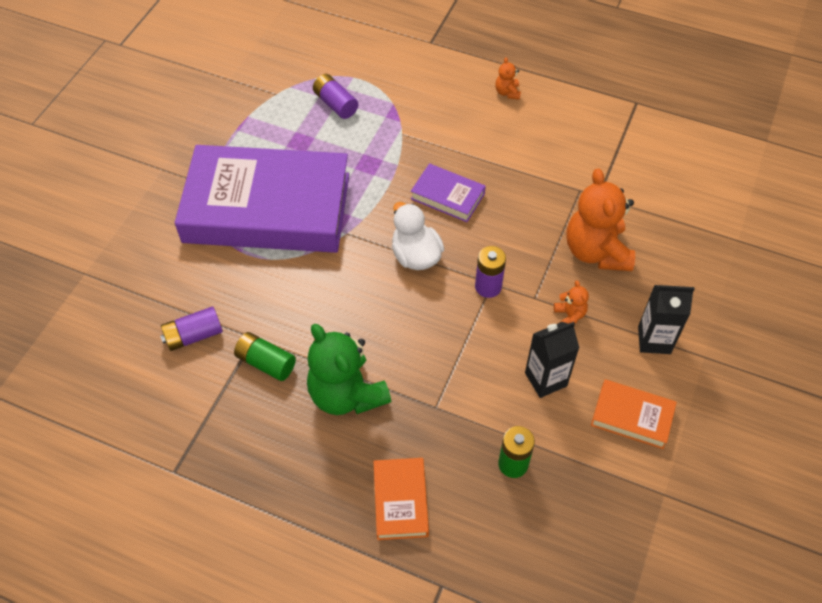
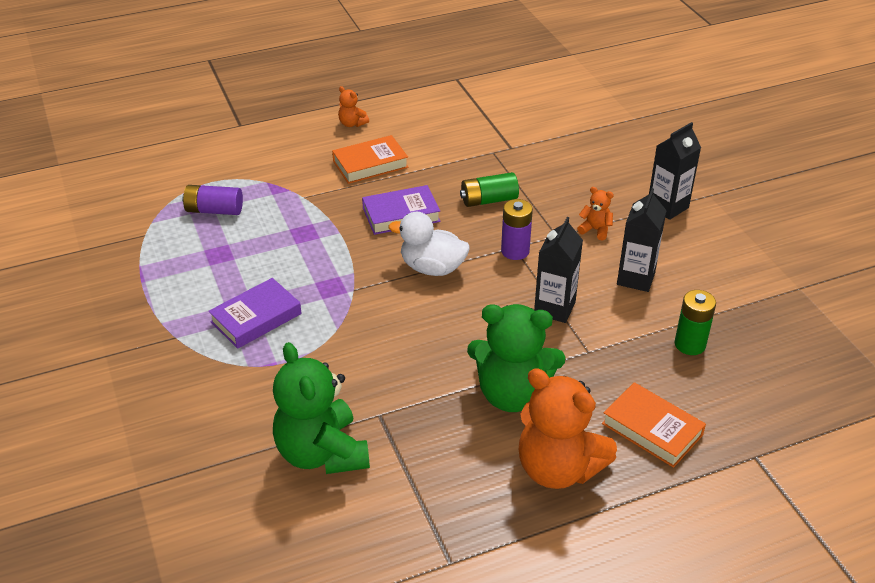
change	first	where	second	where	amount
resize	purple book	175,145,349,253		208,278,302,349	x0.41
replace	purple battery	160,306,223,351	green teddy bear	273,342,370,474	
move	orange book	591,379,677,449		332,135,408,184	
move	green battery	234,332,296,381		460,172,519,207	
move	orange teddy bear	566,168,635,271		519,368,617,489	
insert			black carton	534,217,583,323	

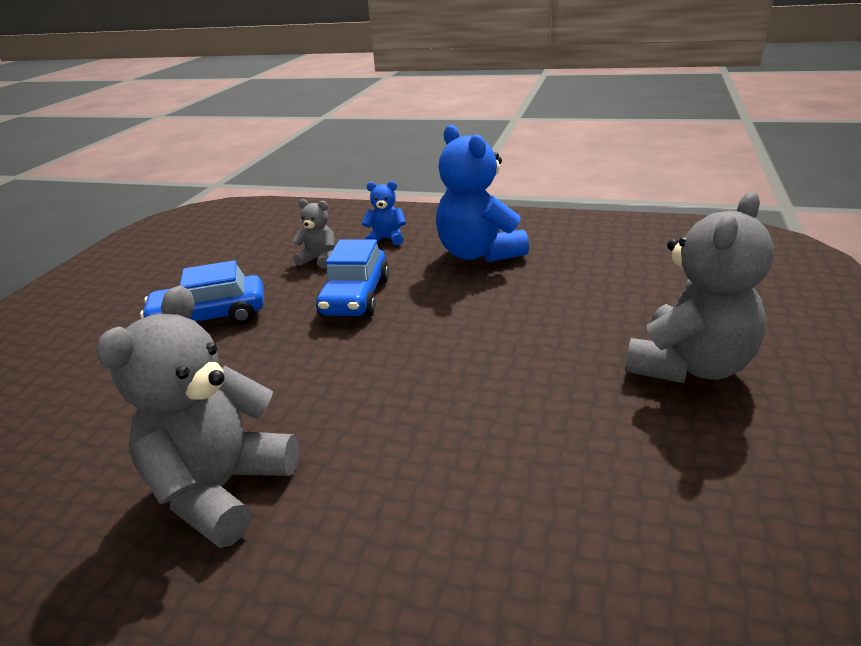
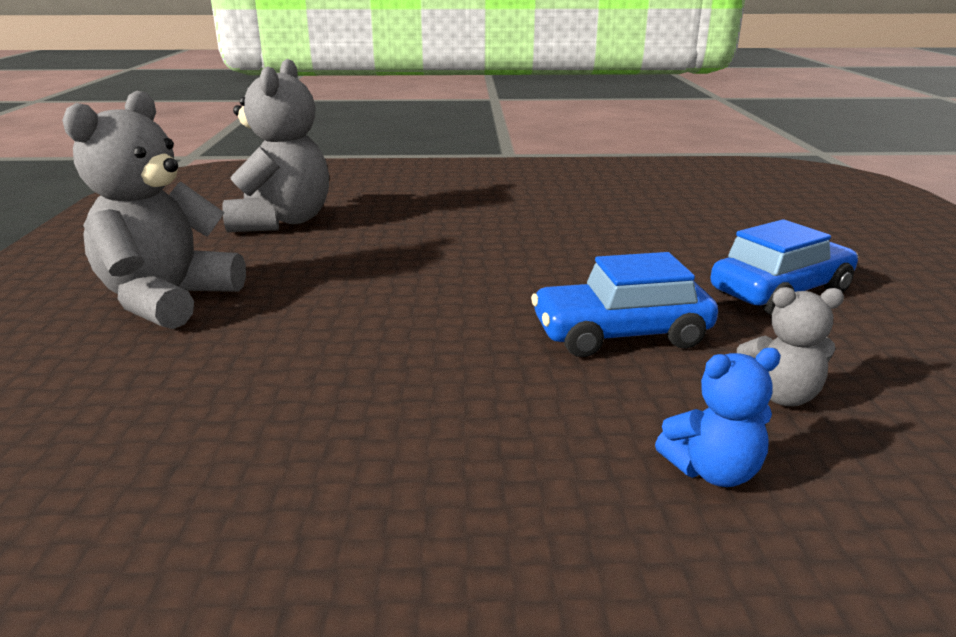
change	first	where	second	where	amount
move	grey teddy bear	96,286,299,548		222,59,329,232	
rotate	blue car	316,240,389,316		531,252,718,357	90 degrees counterclockwise
delete	blue teddy bear	436,125,529,262			

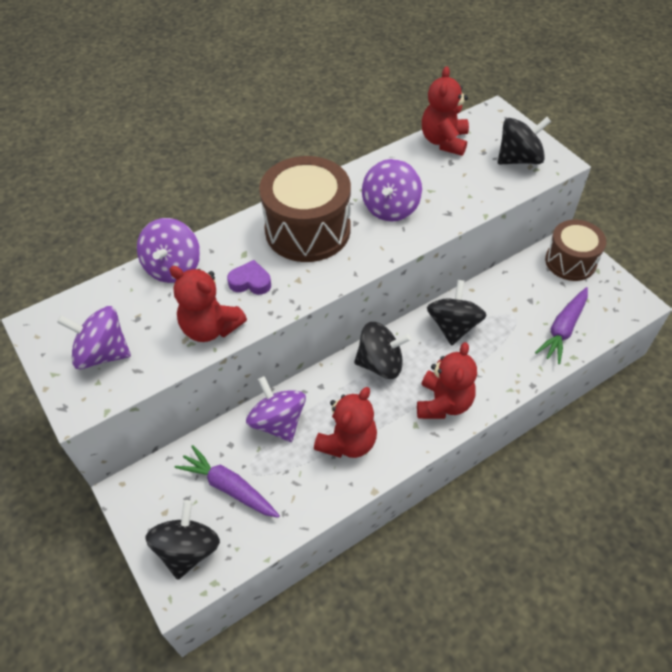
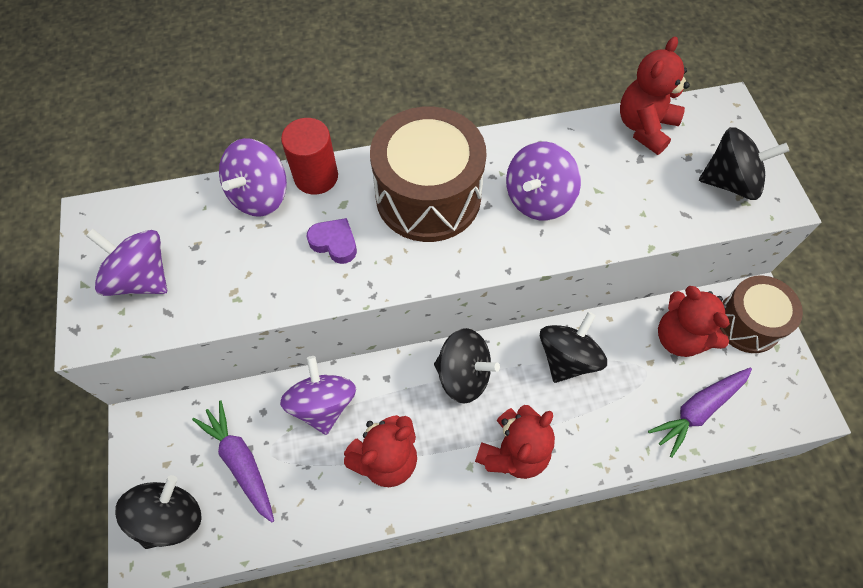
change	first	where	second	where	amount
insert			red cylinder	281,118,338,195	
move	red teddy bear	169,266,247,342		658,286,730,357	

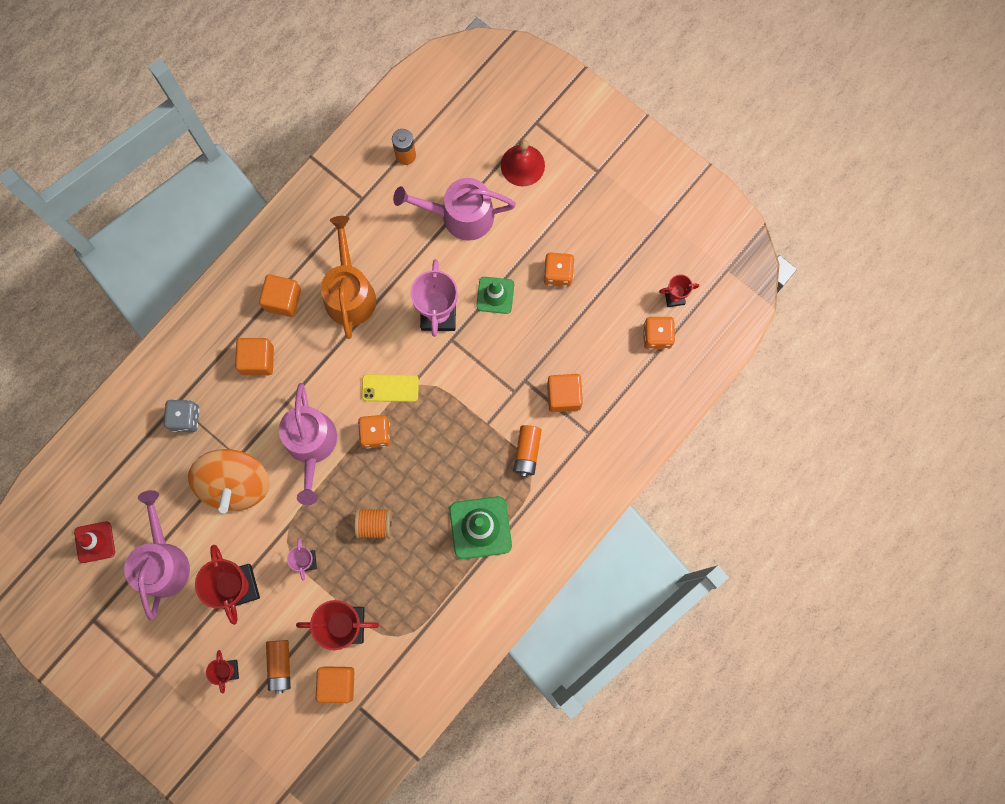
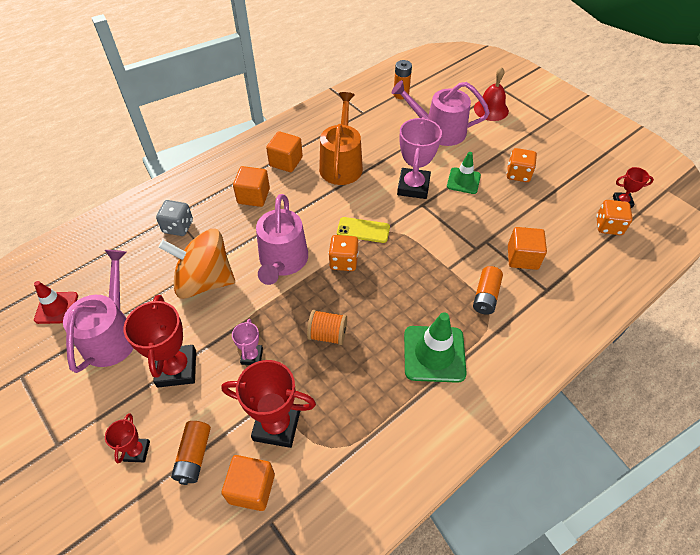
change	first	where	second	where	amount
rotate	orange spinning top	188,449,270,513		158,229,235,299	90 degrees clockwise

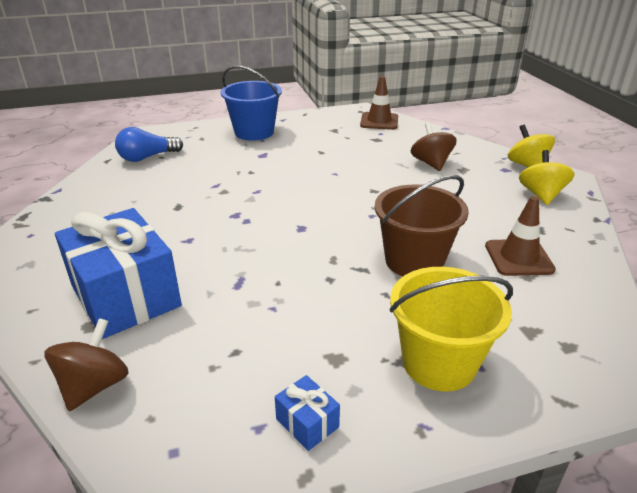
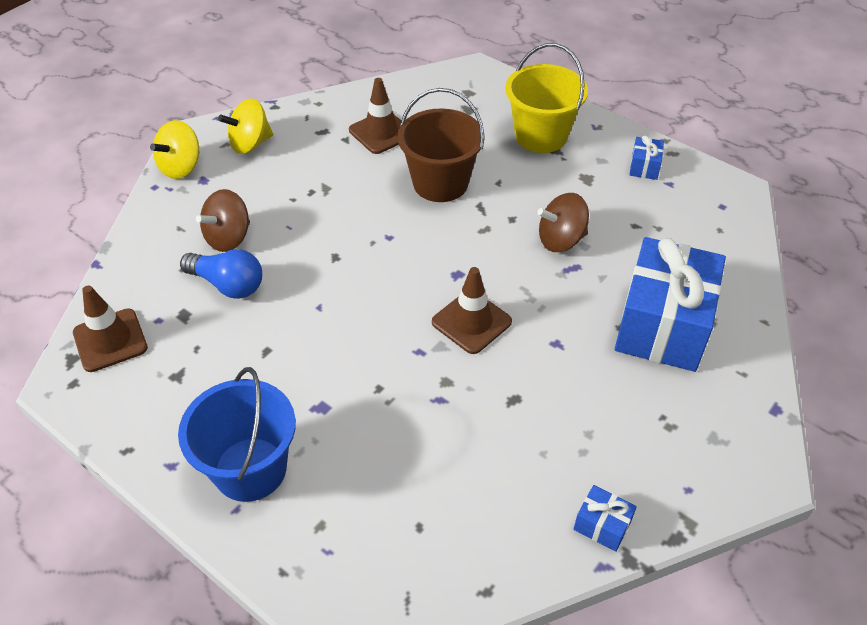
change	first	where	second	where	amount
move	blue light bulb	115,127,183,162		180,249,262,299	
insert			brown traffic cone	432,267,512,354	
move	brown spinning top	44,318,128,411		537,193,589,252	
insert			blue gift	574,485,637,552	

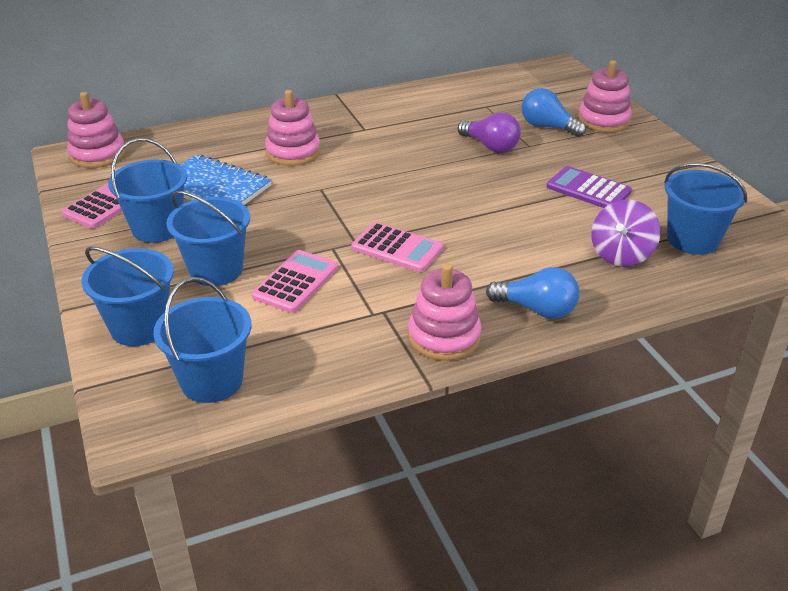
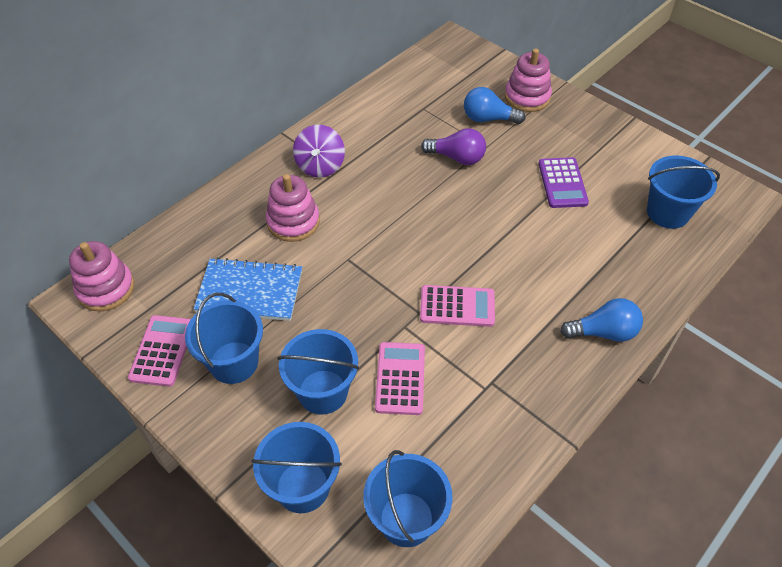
change	first	where	second	where	amount
move	purple spinning top	591,199,661,267		293,124,345,178	
rotate	purple calculator	547,166,632,208		539,157,589,208	105 degrees counterclockwise
delete	pink stacking toy	408,263,481,361			

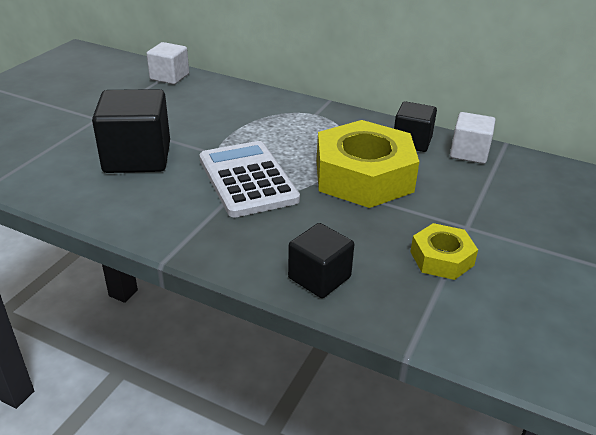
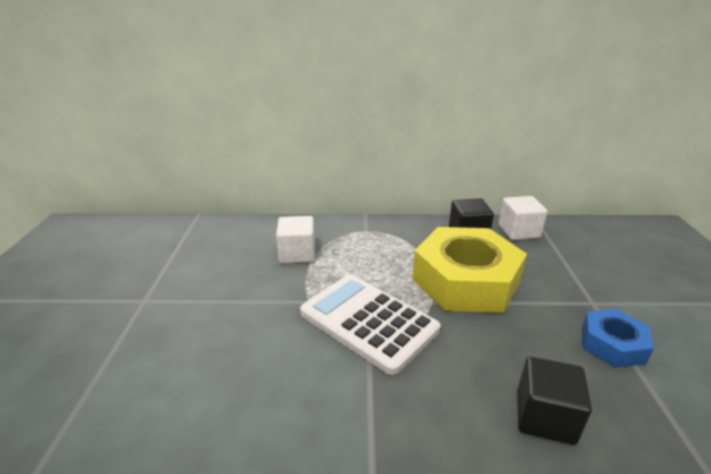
change	first	where	second	where	amount
move	white cube	147,42,189,84		276,216,315,263	
recolor	yellow nut	410,223,478,280	blue nut	582,309,654,368	
delete	black cube	92,89,170,173			

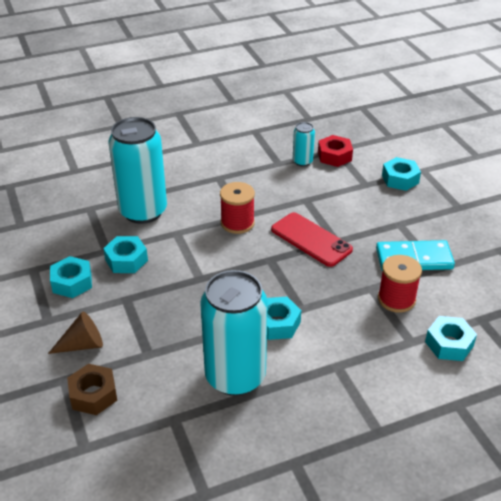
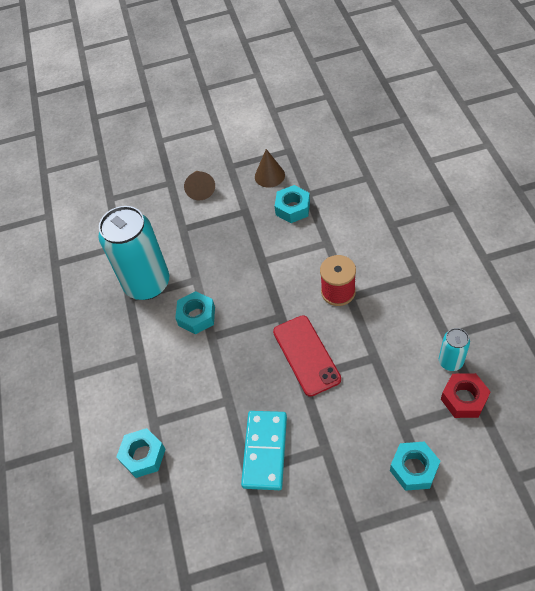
change	first	where	second	where	amount
replace	turquoise nut	50,256,92,298	brown cone	255,149,285,188	
rotate	red phone	271,212,353,267		273,315,341,397	75 degrees counterclockwise
delete	brown nut	67,364,117,415			
delete	turquoise can	108,117,167,224			
delete	red spool	378,255,422,313			

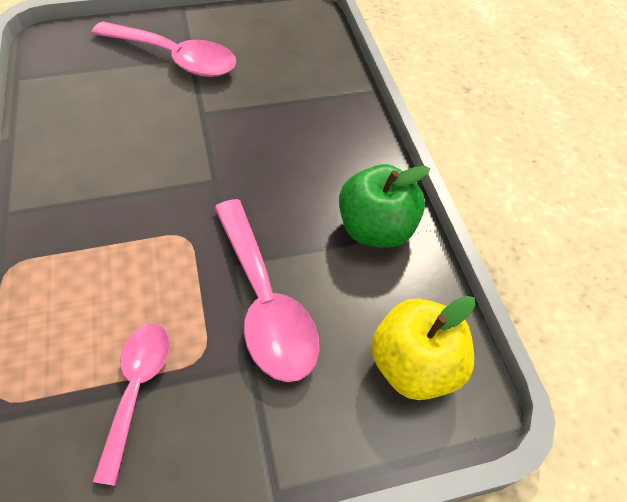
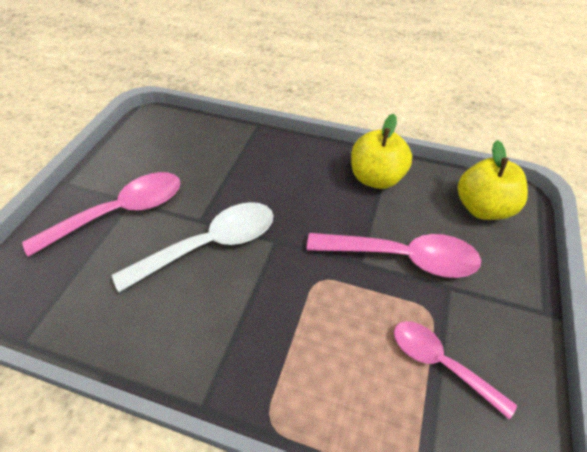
change	first	where	second	where	amount
insert			white spoon	112,202,274,292	
recolor	green apple	339,164,430,248	yellow apple	351,114,412,189	

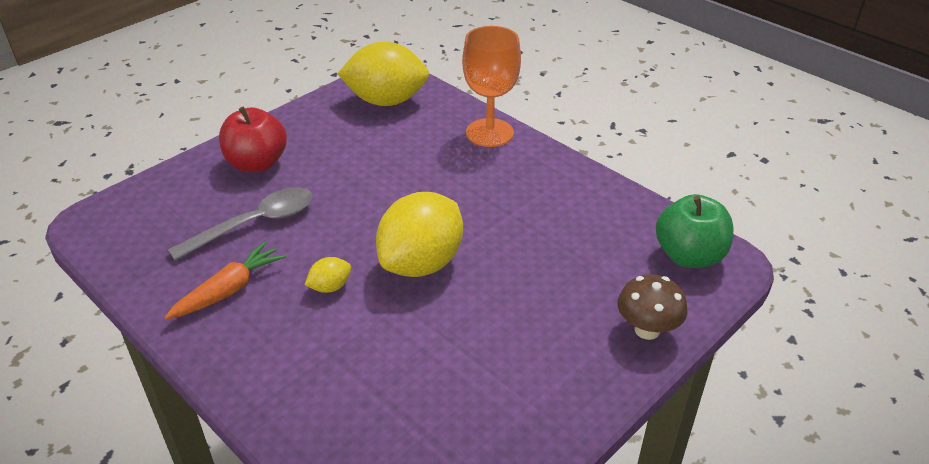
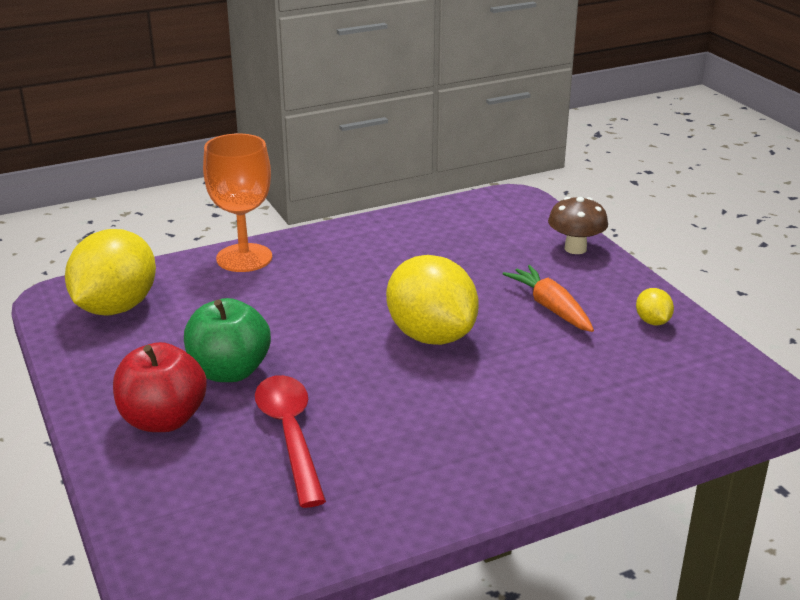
change	first	where	second	where	amount
move	green apple	656,194,734,268		184,298,271,382	
recolor	grey spoon	168,187,313,261	red spoon	255,375,326,508	
move	orange carrot	164,241,286,320		503,265,594,332	
move	yellow lemon	305,257,351,293		636,288,674,325	

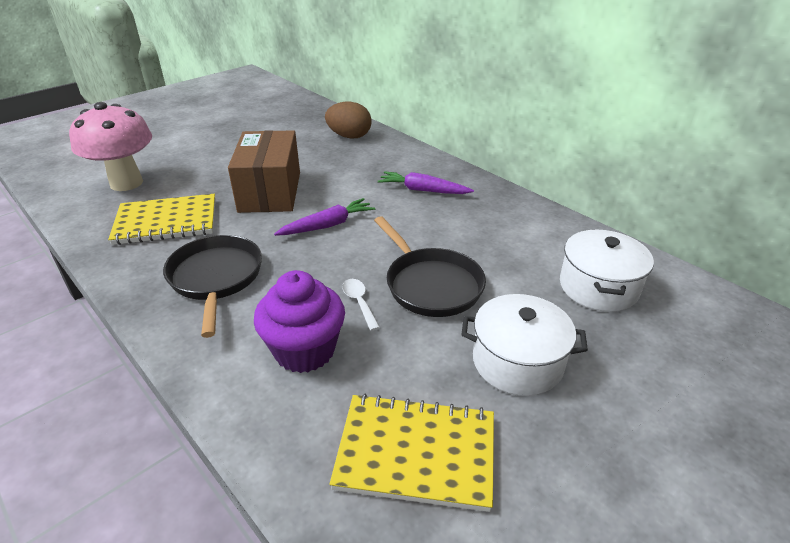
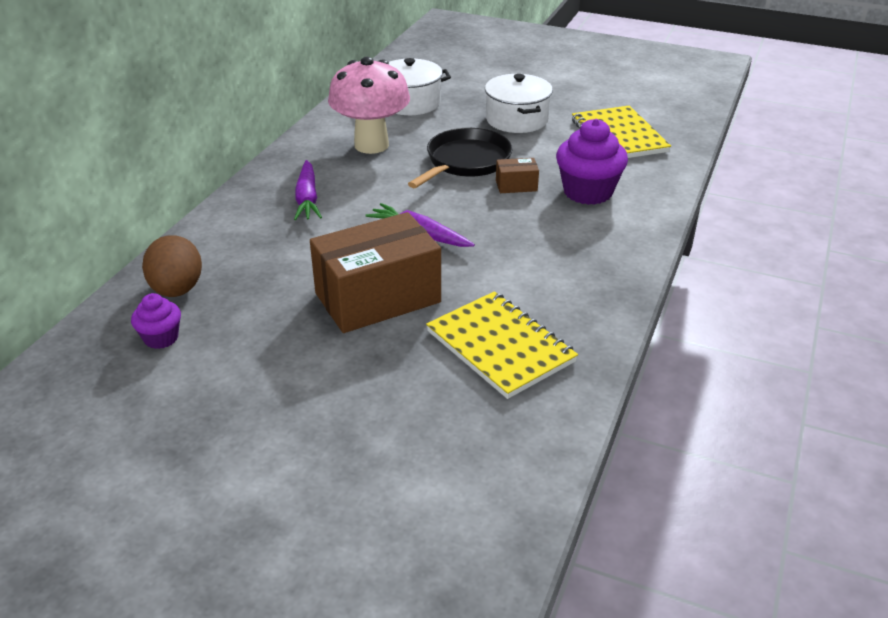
change	first	where	second	where	amount
insert			purple cupcake	131,293,181,349	
move	pink mushroom	69,102,152,191		328,57,410,154	
replace	white spoon	342,279,380,331	brown box	496,158,539,193	
delete	black pan	163,235,262,338			

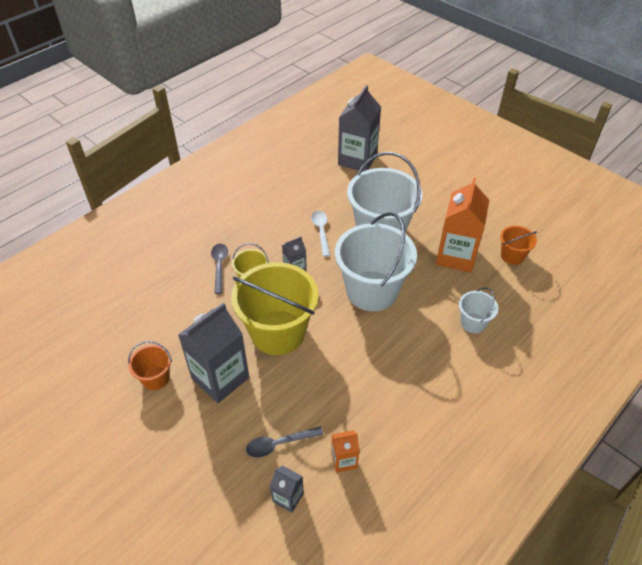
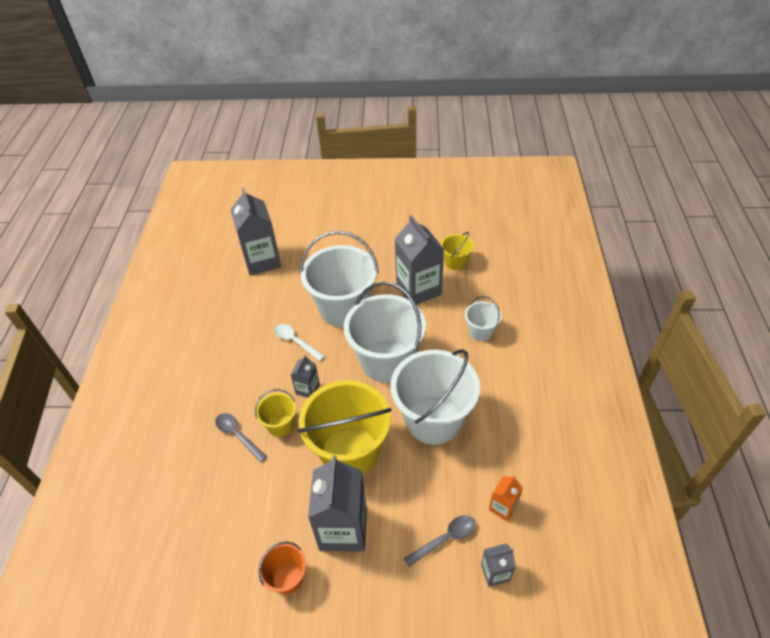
change	first	where	second	where	amount
insert			white bucket	391,349,480,445	
recolor	orange carton	436,178,489,272	grey carton	395,215,444,305	
rotate	grey spoon	246,426,323,458		404,515,476,567	150 degrees counterclockwise
recolor	orange bucket	500,226,537,265	yellow bucket	441,232,474,270	

